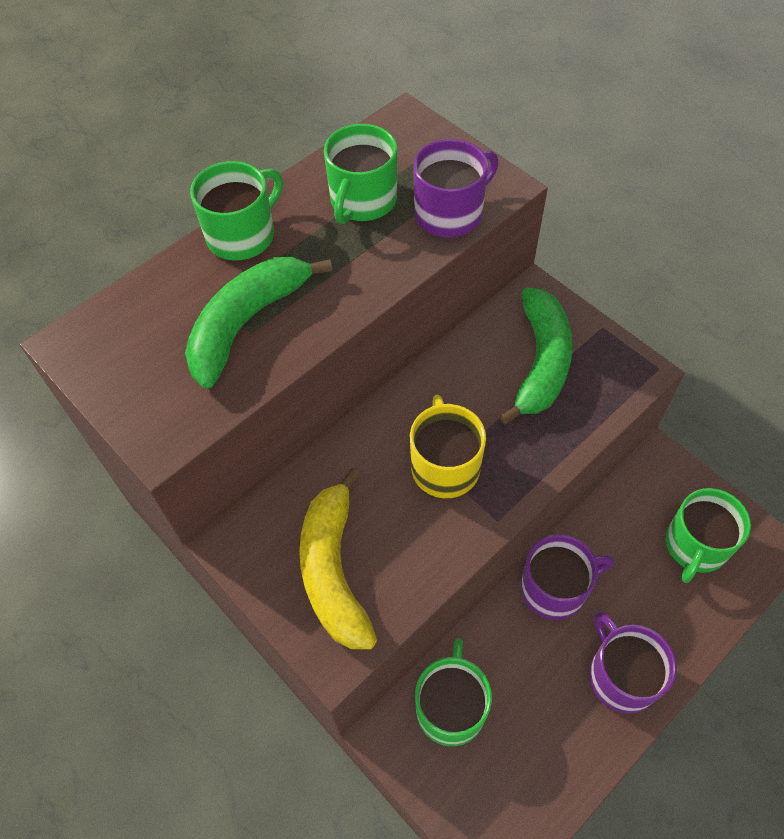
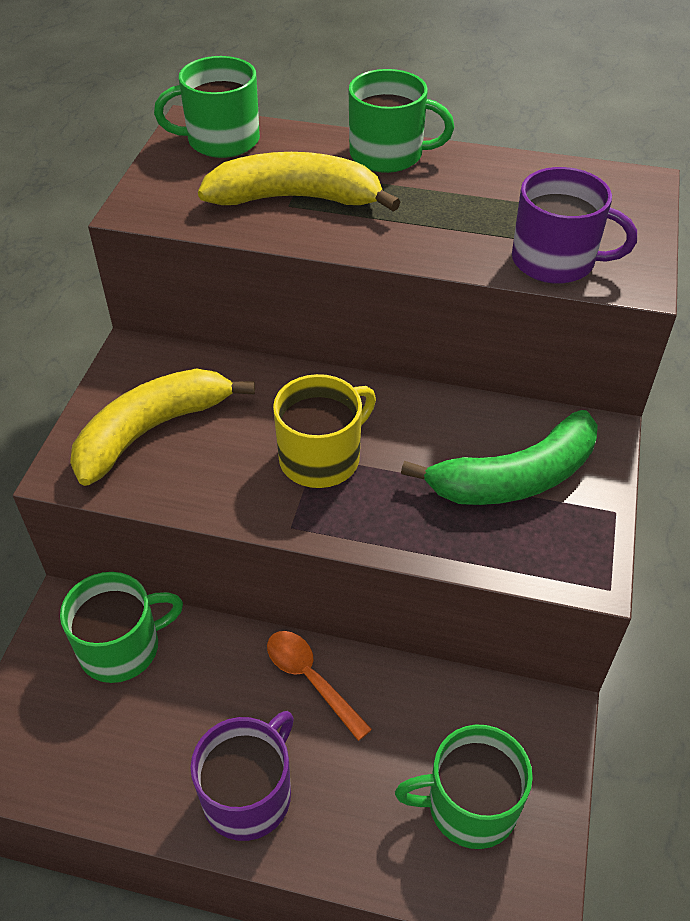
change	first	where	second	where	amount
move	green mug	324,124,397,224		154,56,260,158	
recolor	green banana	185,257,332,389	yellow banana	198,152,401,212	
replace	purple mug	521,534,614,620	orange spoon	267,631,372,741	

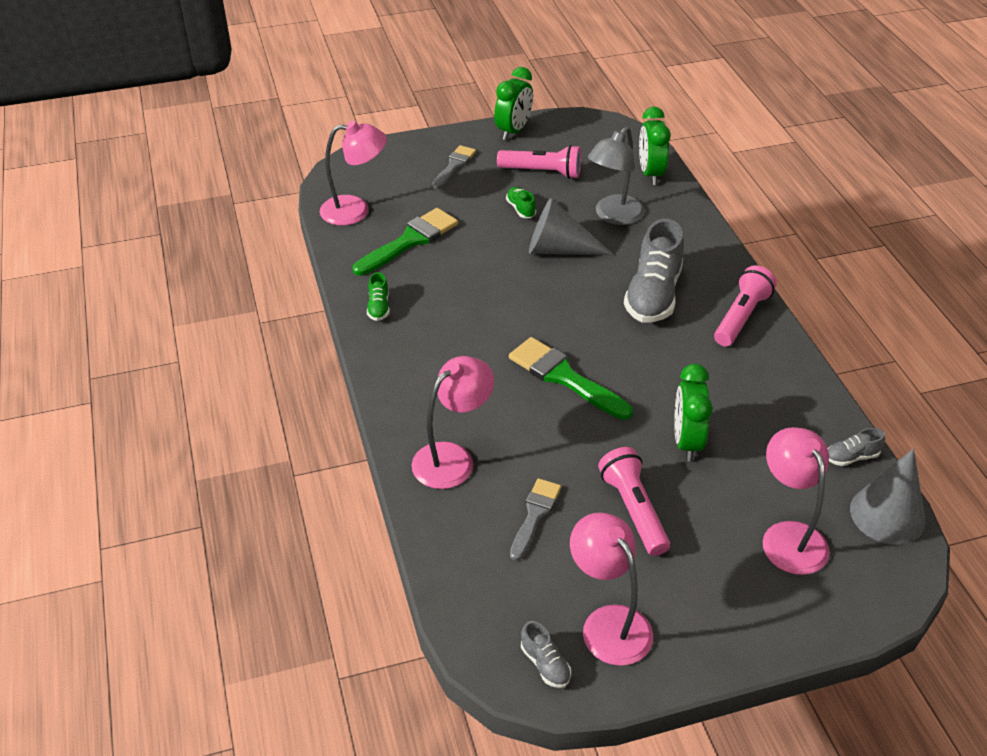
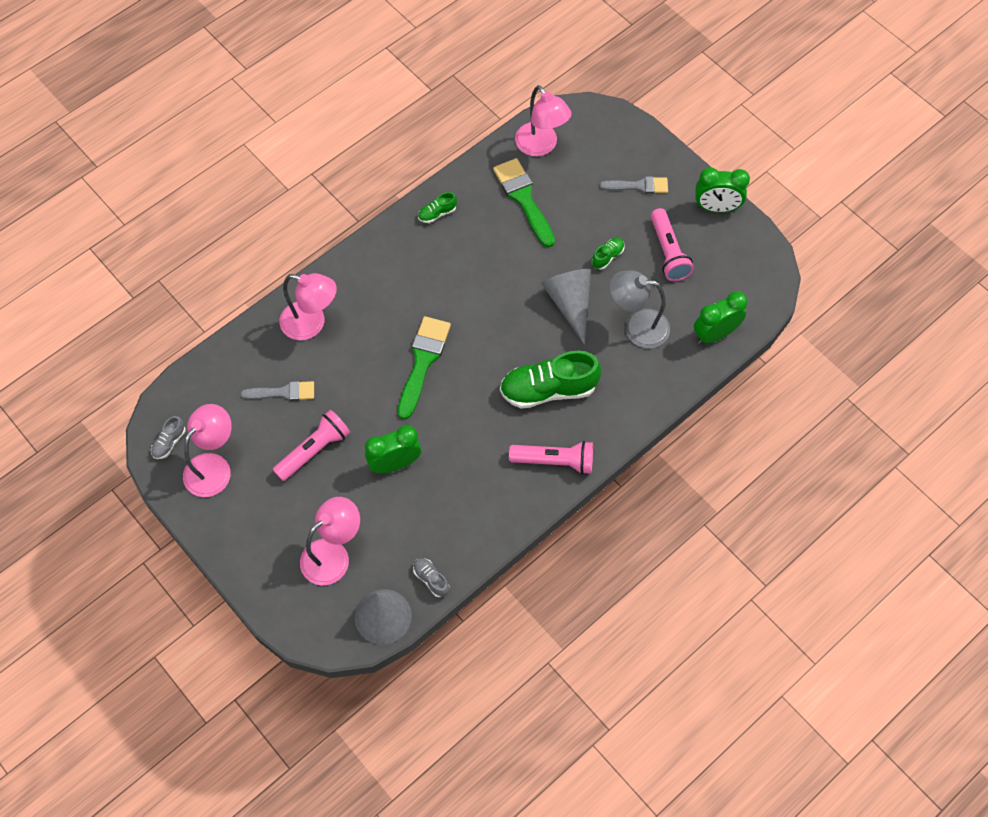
change	first	where	second	where	amount
rotate	green brush	353,208,458,276		493,158,555,247	135 degrees counterclockwise
recolor	grey shoe	624,219,684,323	green shoe	500,351,601,409	

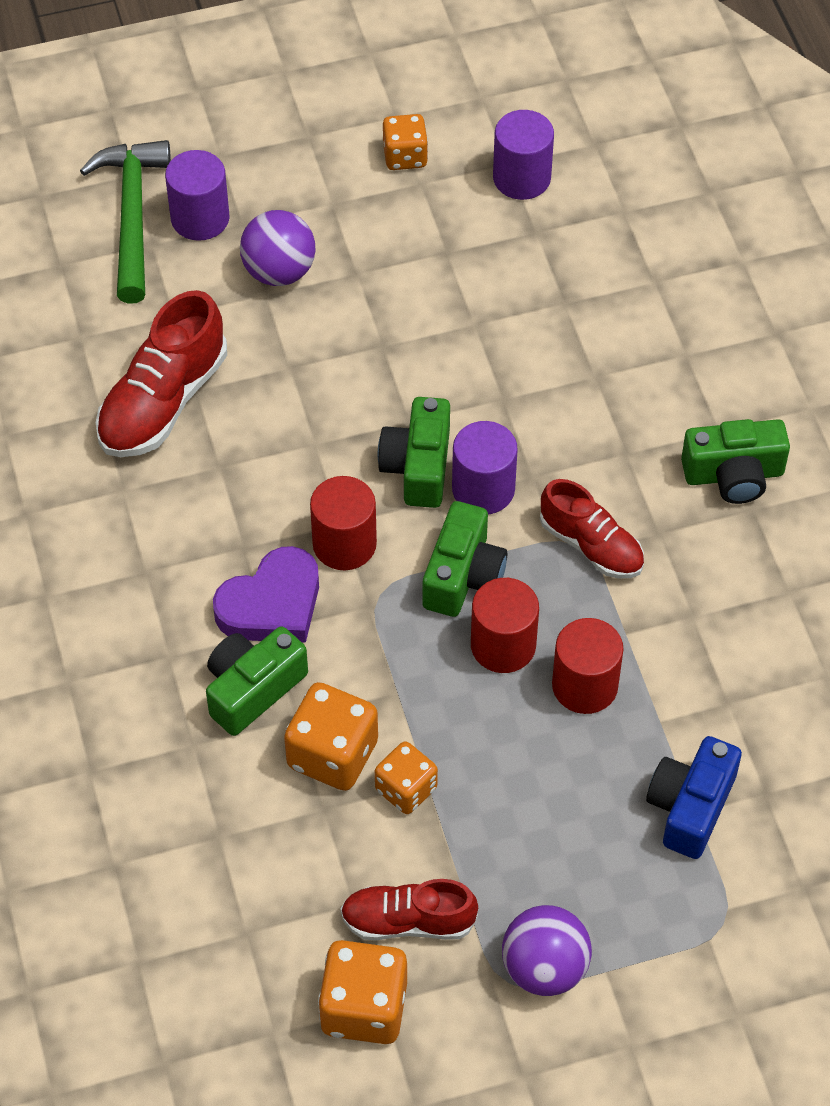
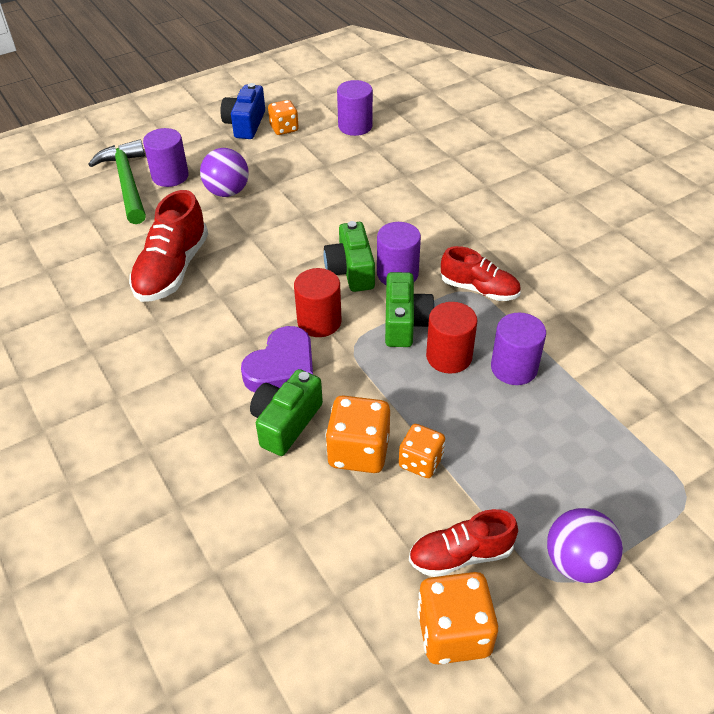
change	first	where	second	where	amount
move	blue camera	646,736,742,859		220,83,265,139	
recolor	red cylinder	552,618,624,714	purple cylinder	491,313,546,385	
delete	green camera	681,419,790,504			

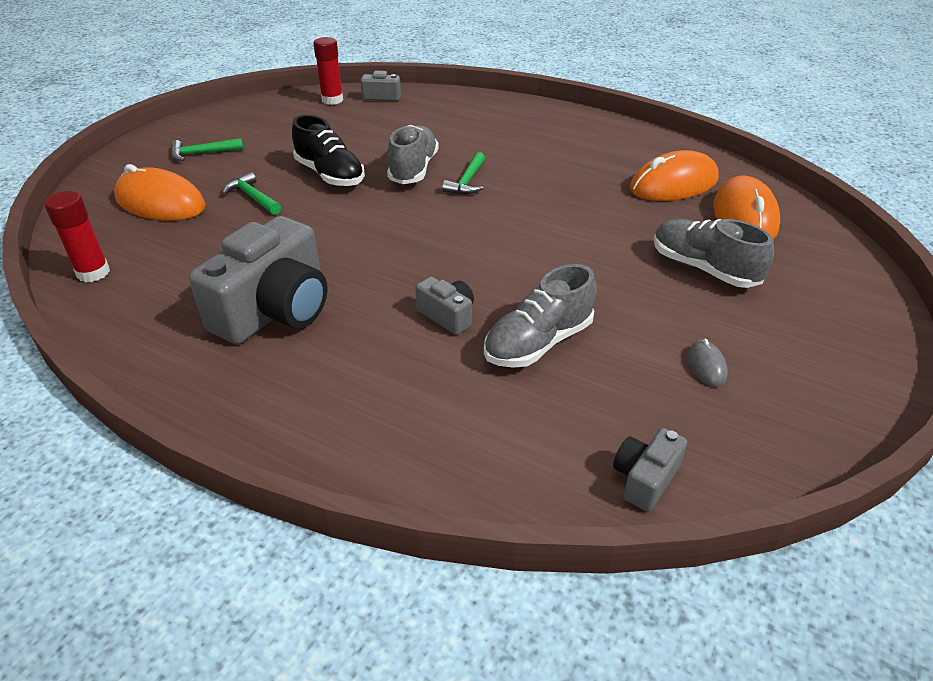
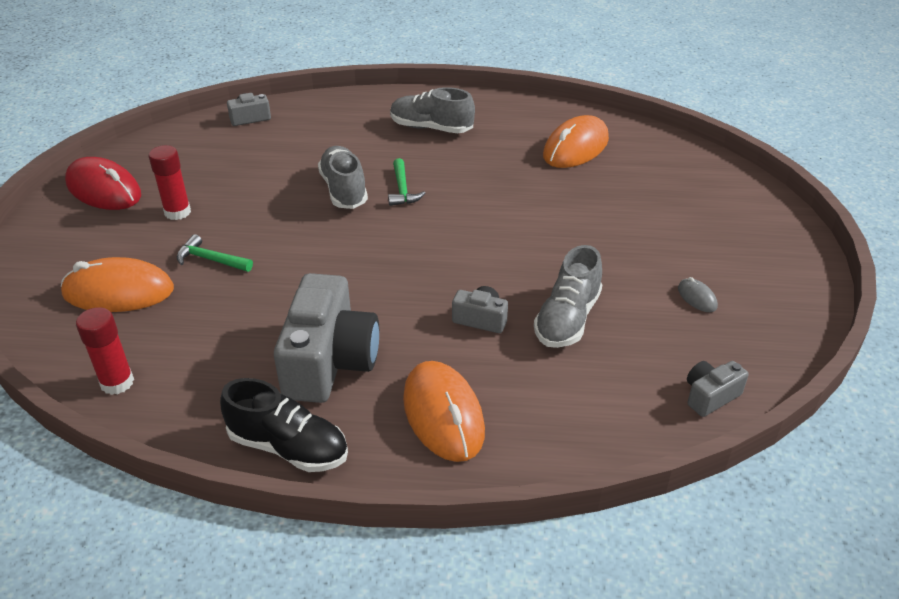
change	first	where	second	where	amount
insert			red mouse	65,157,141,210	
move	red glue stick	313,37,343,105		149,145,191,220	
move	black shoe	292,115,365,187		220,378,348,472	
move	grey shoe	654,219,774,288		390,87,475,133	
move	orange mouse	713,175,780,239		403,361,485,462	
rotate	grey camera	613,428,687,512		687,361,749,417	45 degrees clockwise
delete	green hammer	171,138,243,161			

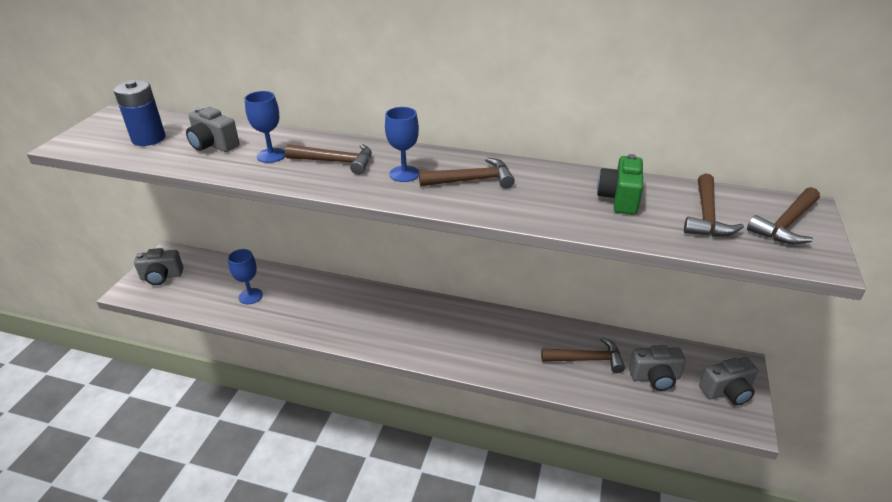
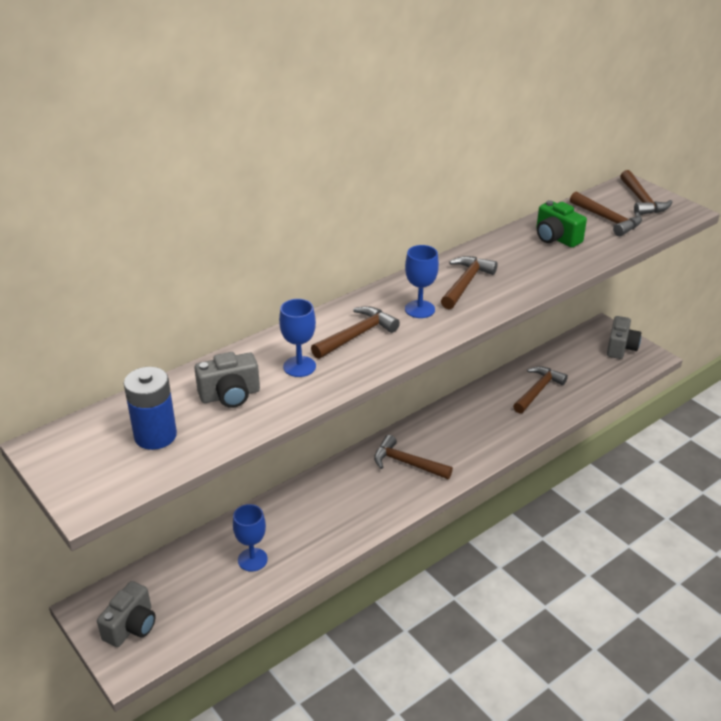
change	first	where	second	where	amount
insert			brown hammer	374,435,453,479	
delete	grey camera	629,345,686,391			

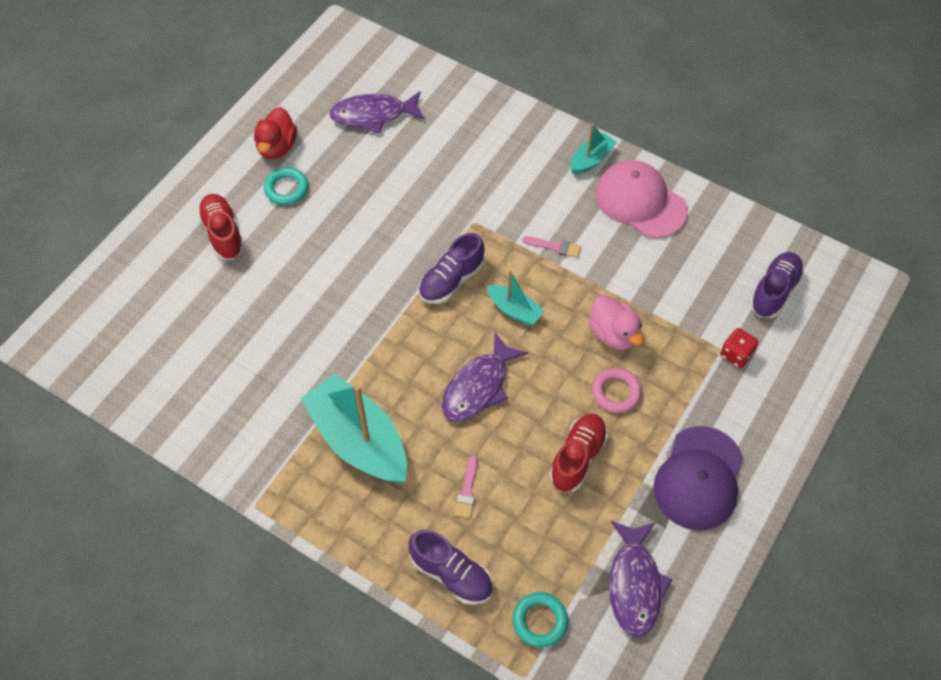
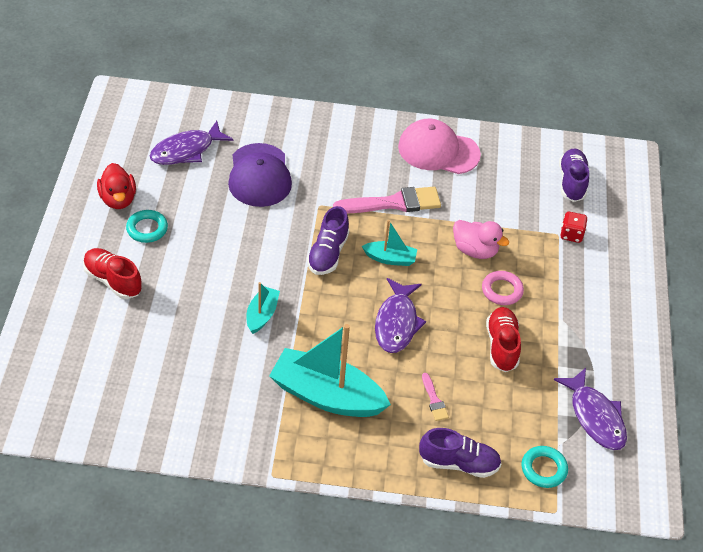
change	first	where	second	where	amount
move	purple cap	653,426,743,530		228,143,292,207	
move	turquoise boat	571,124,617,175		246,282,280,334	
resize	pink brush	522,236,581,258		333,187,441,213	x2.12

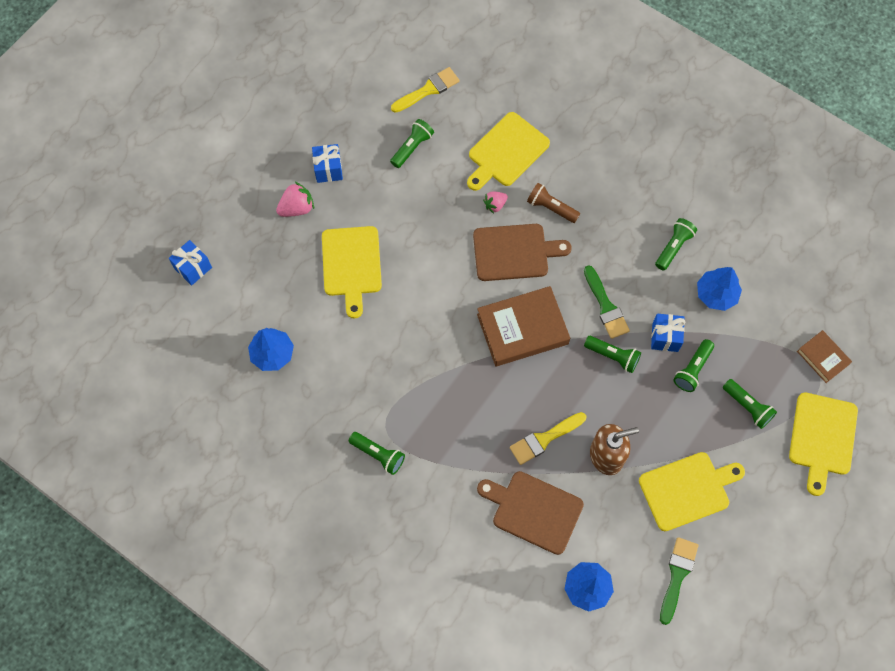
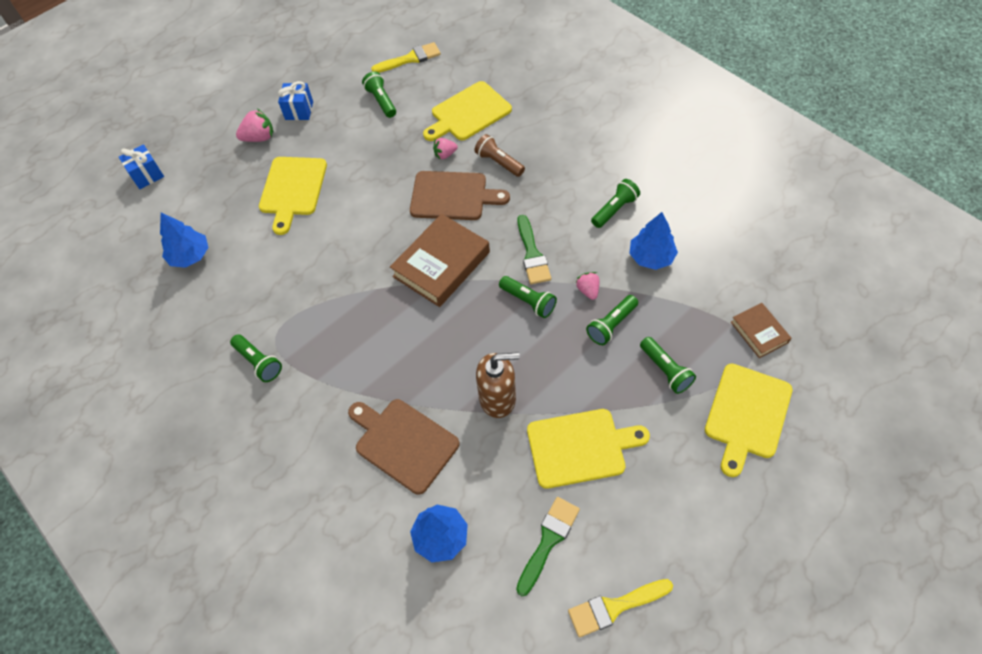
change	first	where	second	where	amount
rotate	green flashlight	390,119,434,168		362,71,396,118	75 degrees counterclockwise
rotate	brown book	477,286,570,366		390,214,490,307	45 degrees counterclockwise
move	yellow brush	510,412,586,465		568,579,673,637	
replace	blue gift	651,314,685,352	pink strawberry	575,272,600,300	

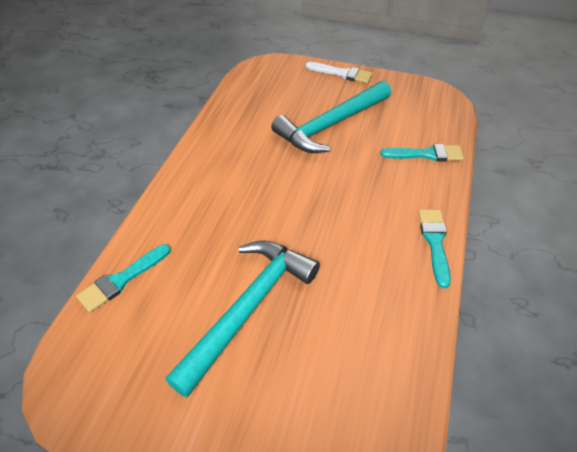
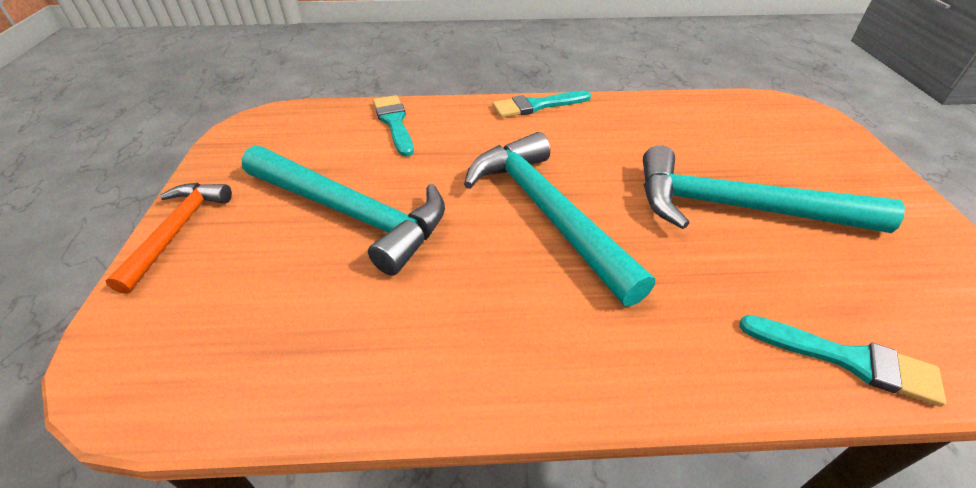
change	first	where	second	where	amount
replace	white brush	305,62,373,83	orange hammer	106,183,232,294	
insert			turquoise hammer	464,132,655,307	

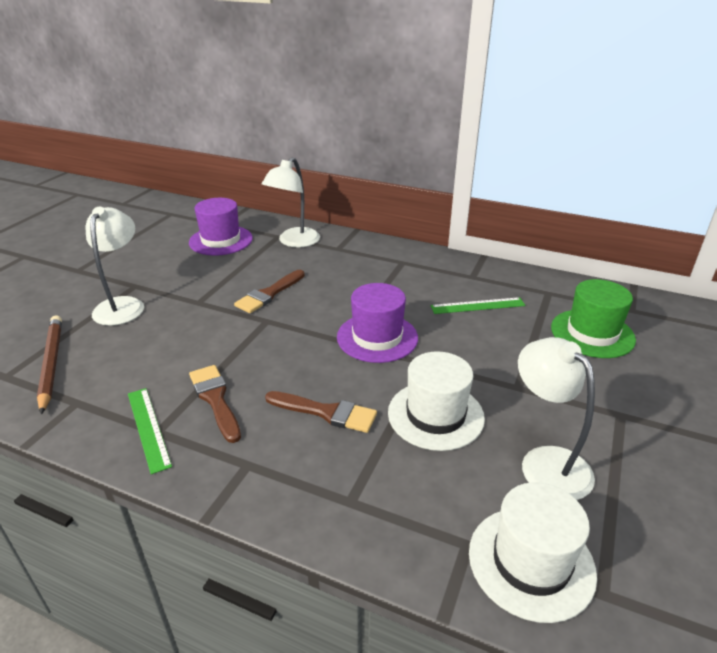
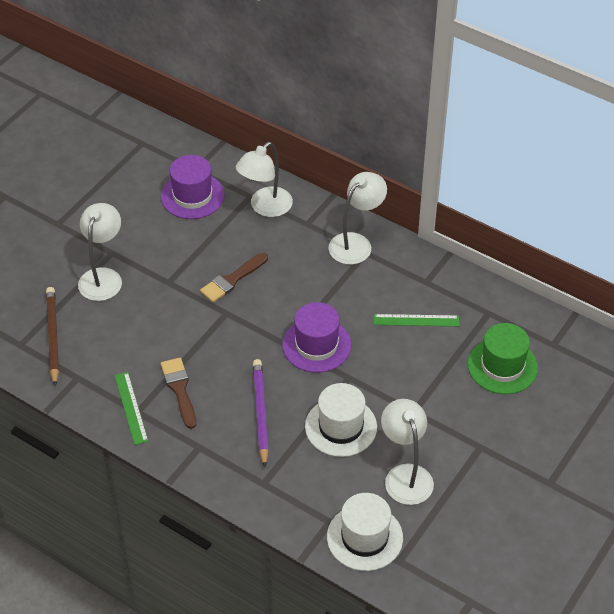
change	first	where	second	where	amount
replace	brown brush	265,391,377,433	purple pencil	253,359,269,467	
insert			white lamp	329,172,387,265	

